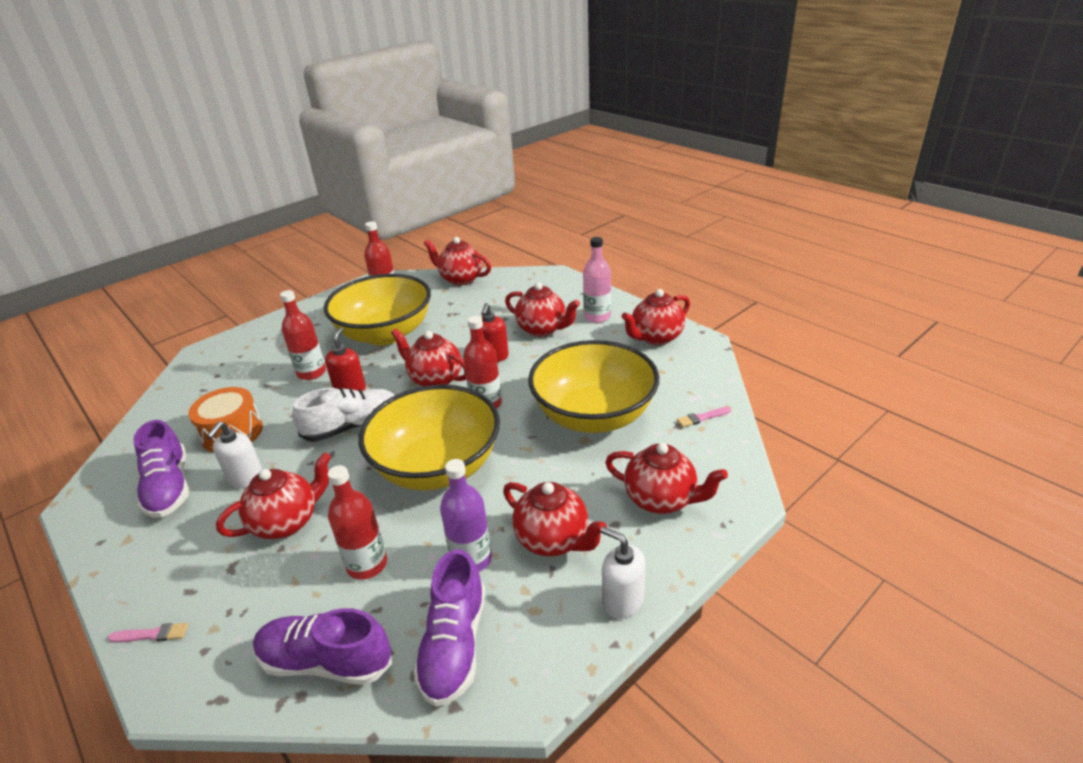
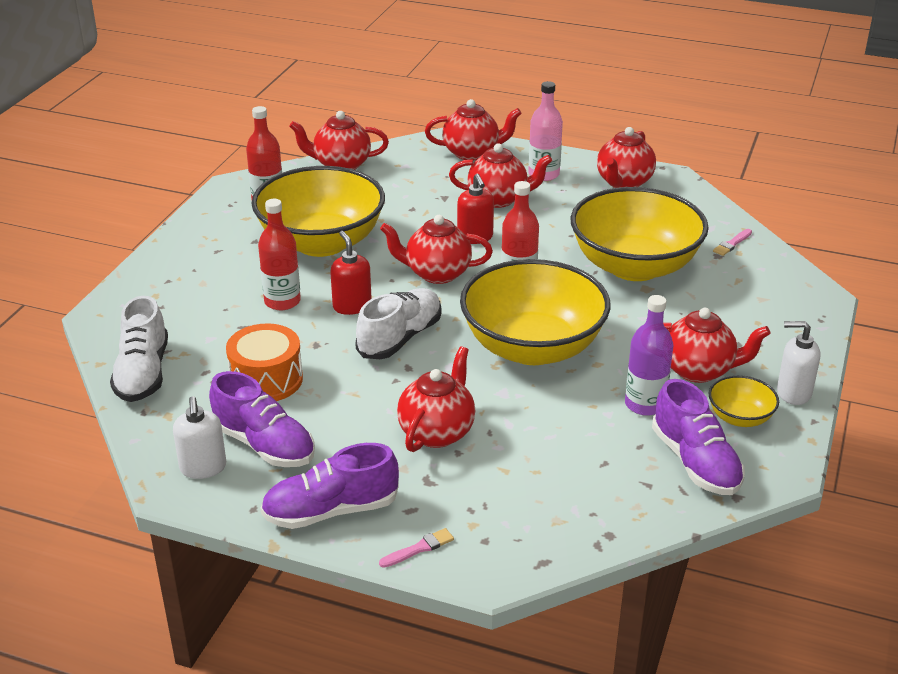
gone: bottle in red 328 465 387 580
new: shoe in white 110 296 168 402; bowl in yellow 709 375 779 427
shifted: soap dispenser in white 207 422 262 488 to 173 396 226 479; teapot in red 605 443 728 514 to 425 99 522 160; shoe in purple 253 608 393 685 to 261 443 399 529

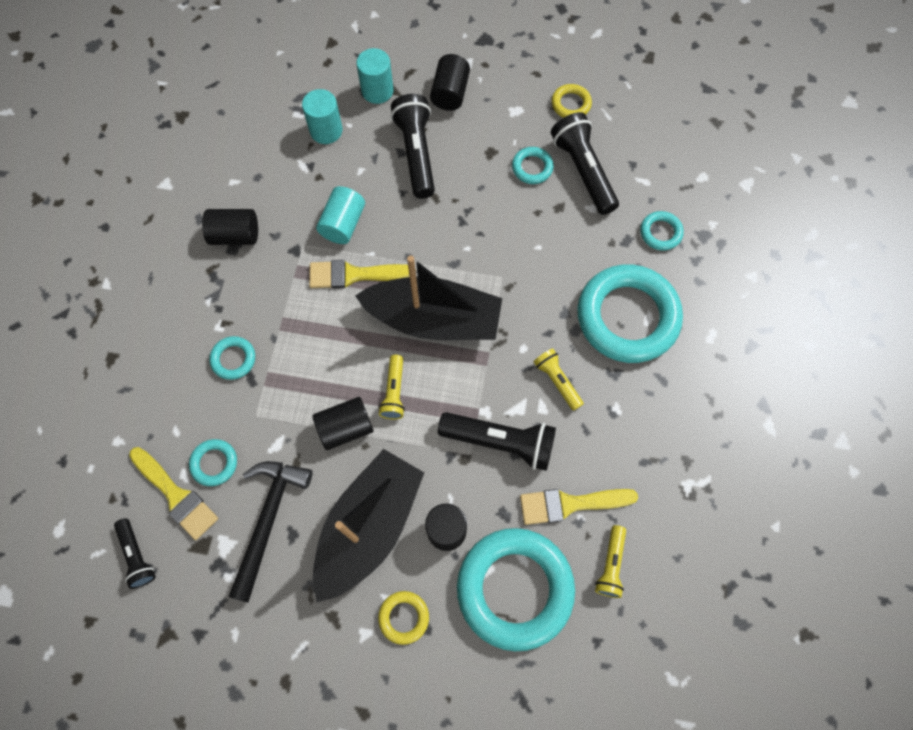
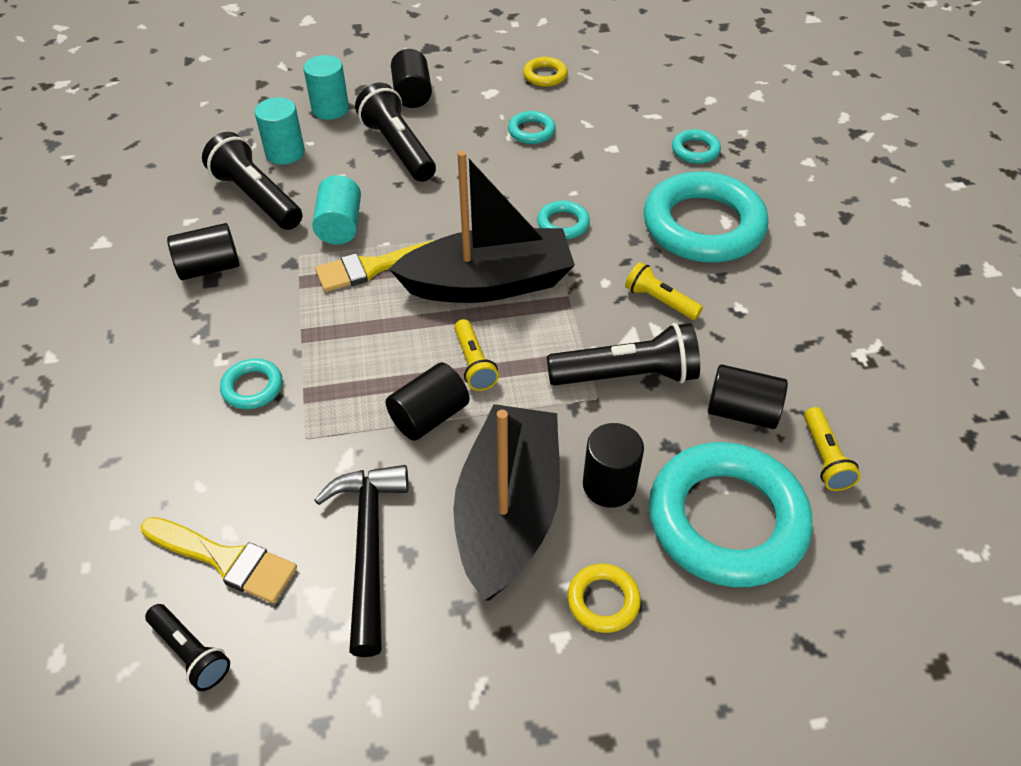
shifted: flashlight in black 551 112 619 215 to 202 132 302 230; ring in turquoise 189 439 237 486 to 537 201 590 239
swapped: brush in yellow 520 489 638 525 to cylinder in black 708 364 788 429

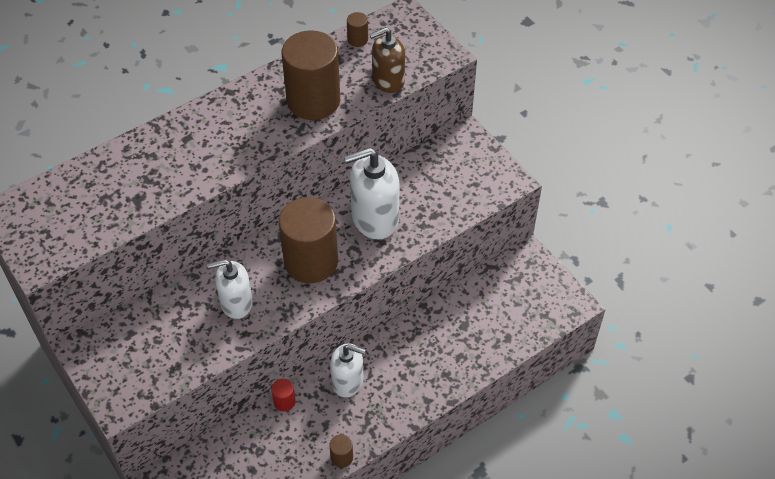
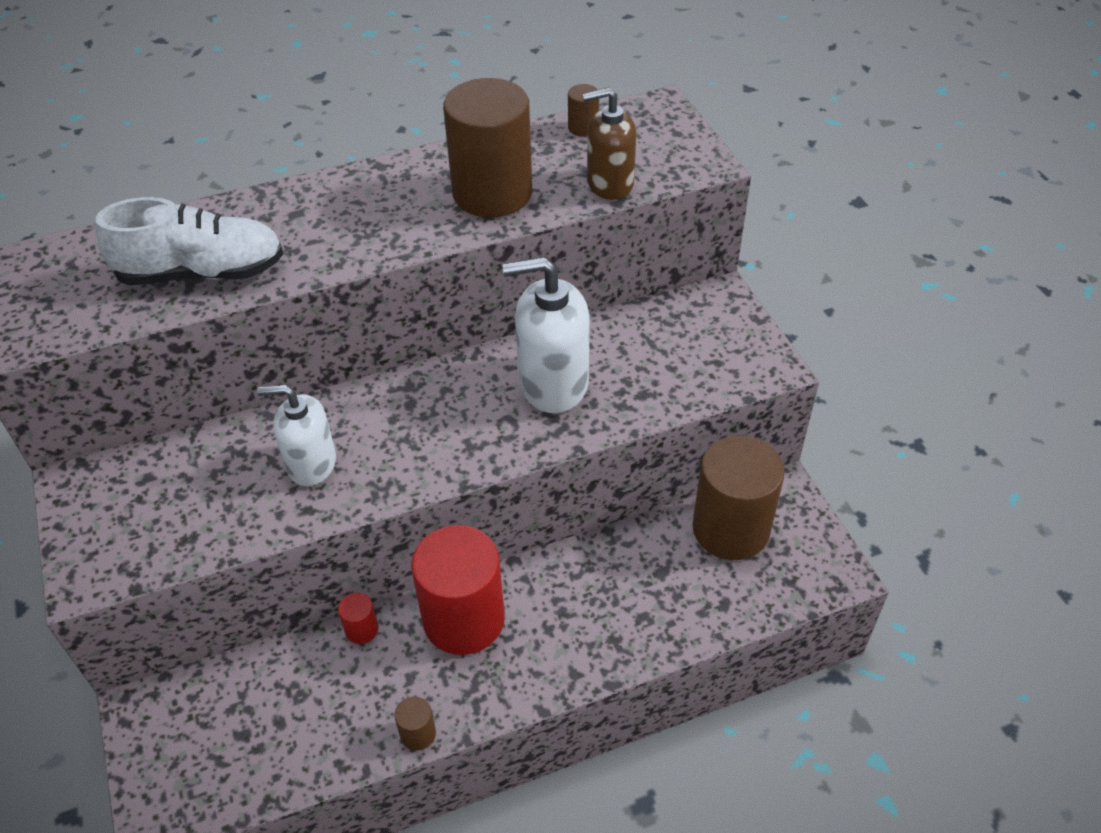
new: shoe in white 95 197 283 285
shifted: cylinder in brown 279 197 338 283 to 692 436 784 560
swapped: soap dispenser in white 330 343 366 397 to cylinder in red 411 525 505 655

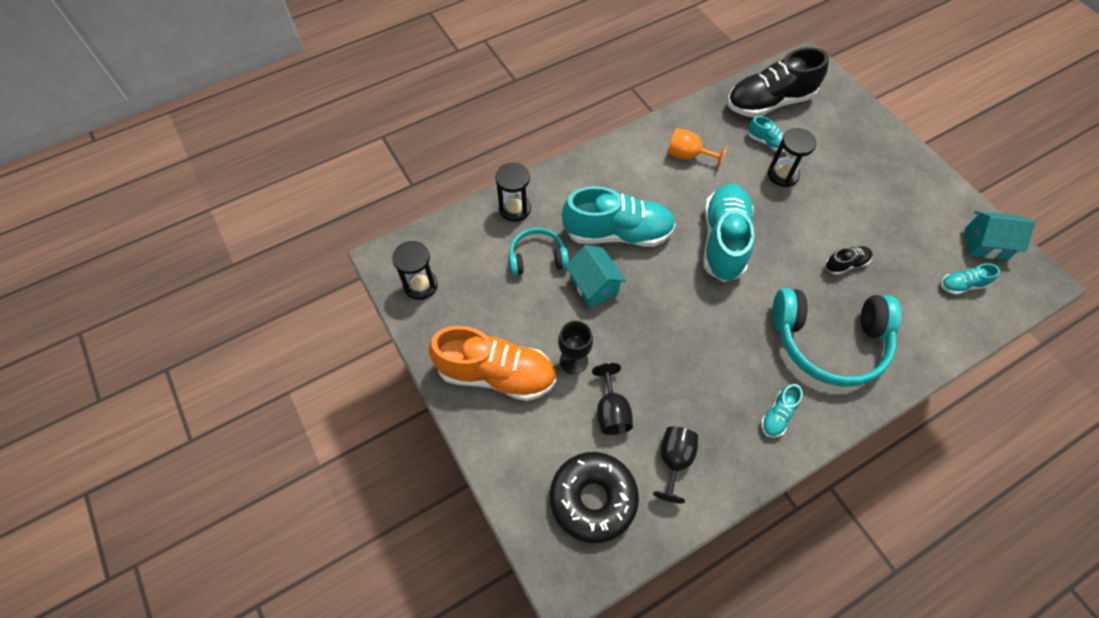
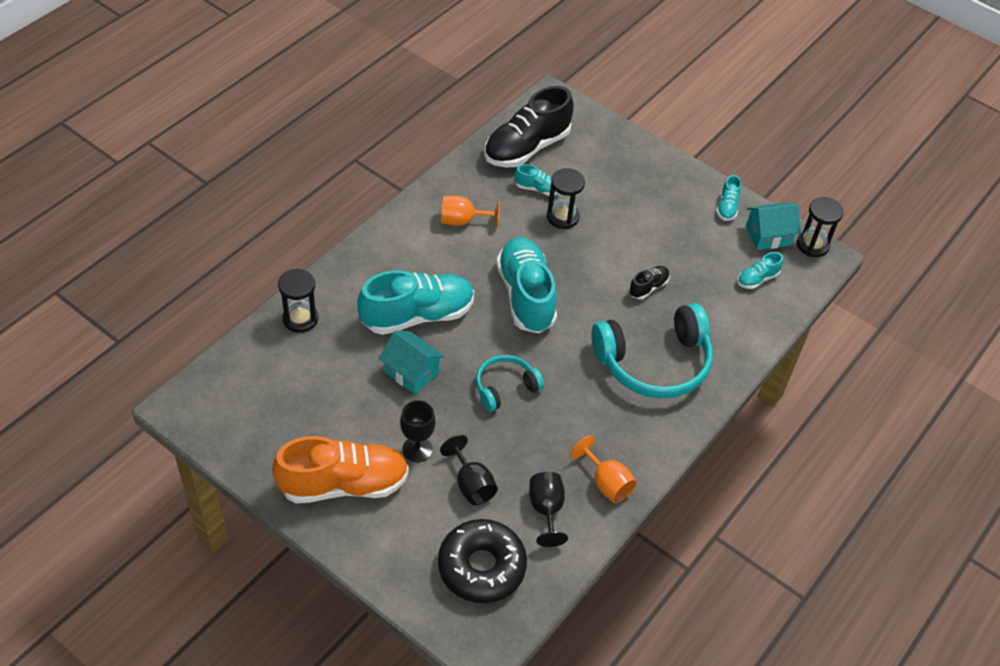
new: goblet in orange 571 435 637 503
shifted: headphones in turquoise 509 228 569 276 to 476 355 544 411; hourglass in black 392 241 438 300 to 797 197 844 257; shoe in turquoise 761 384 803 438 to 716 175 741 221

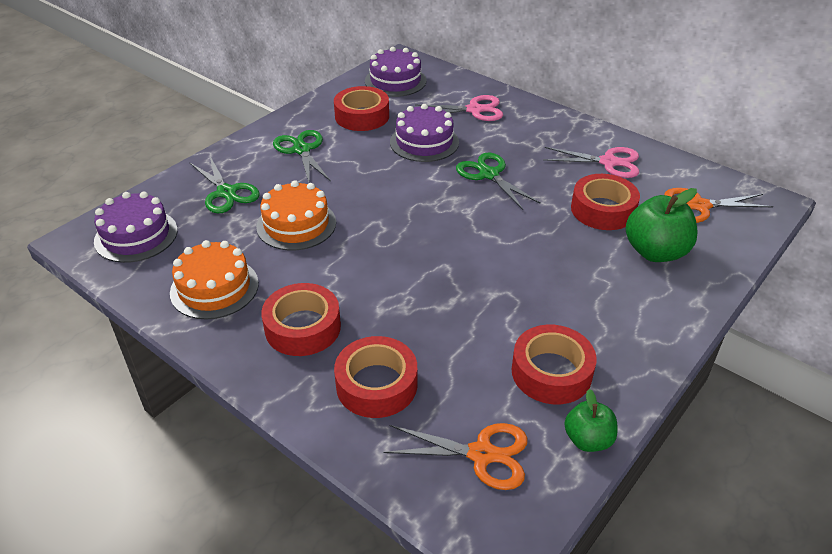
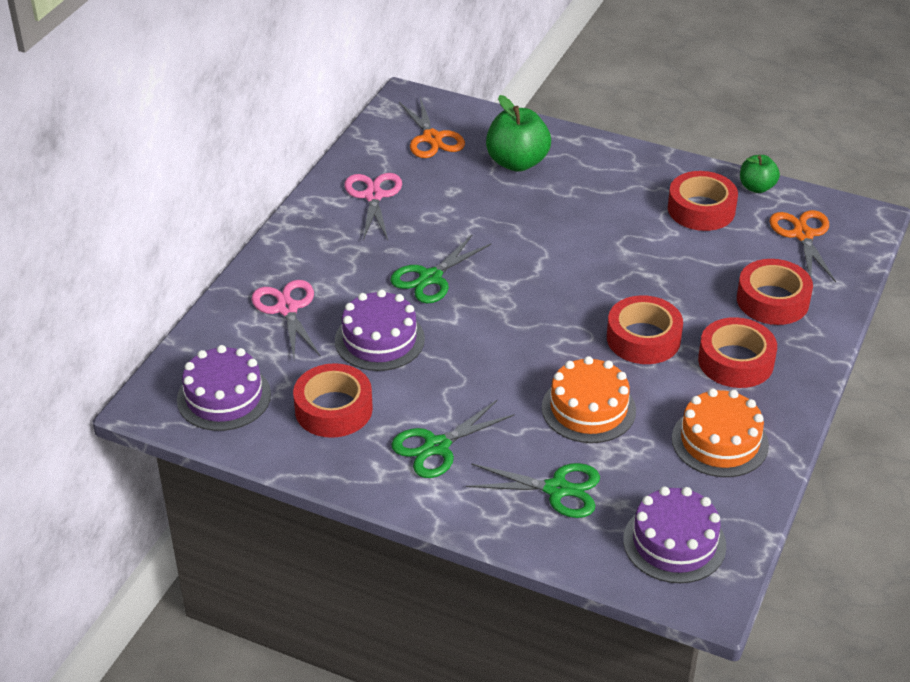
shifted: tape in red 571 174 640 230 to 607 295 683 364
rotated: scissors in green 190 157 260 213 = 466 463 600 518 60 degrees clockwise

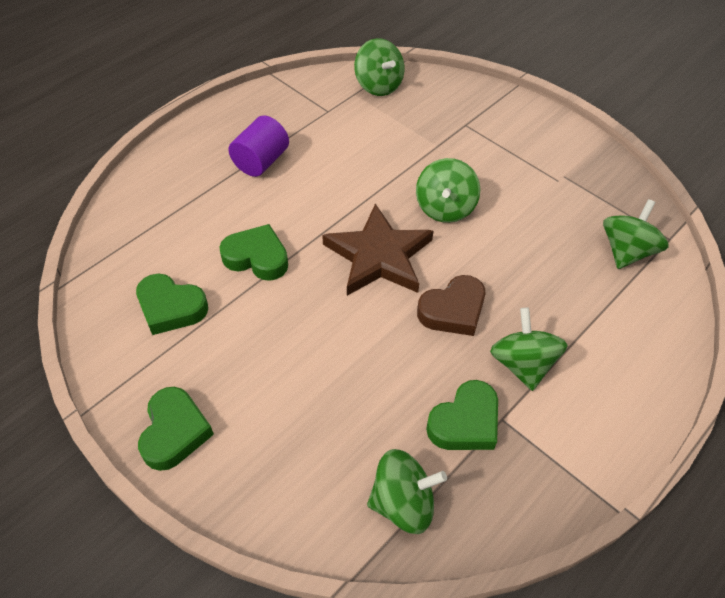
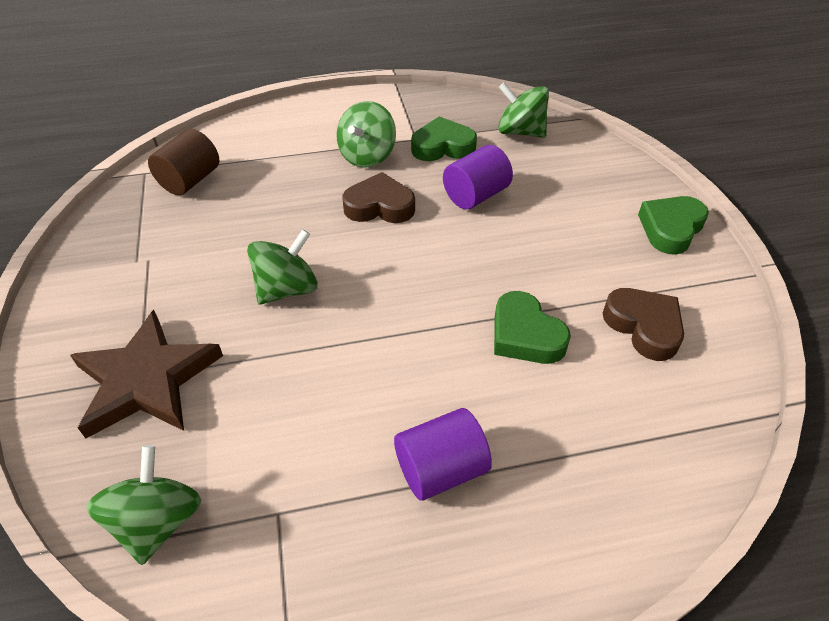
new: cylinder in purple 443 145 513 209
shifted: star in brown 322 203 433 296 to 70 310 223 438
swapped: spinning top in green 603 199 669 269 to cylinder in brown 148 129 219 195
repainted: heart in green 136 274 208 335 to heart in brown 603 288 684 361

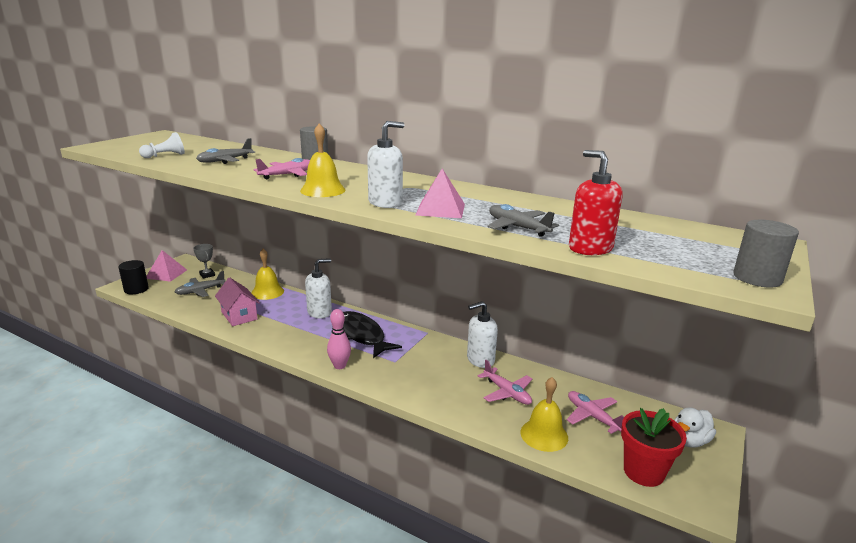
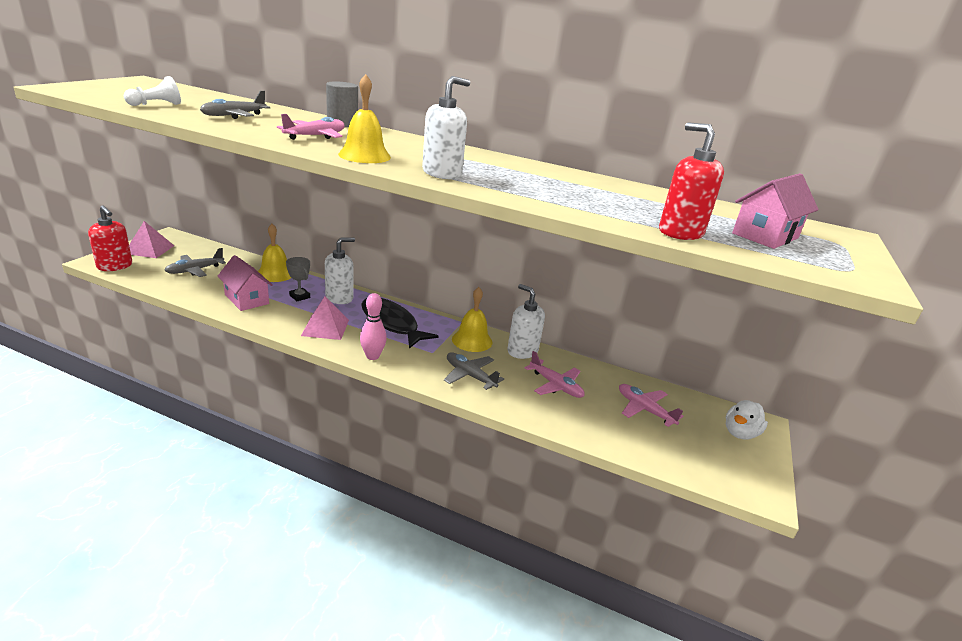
gone: cylinder in grey 733 220 799 288; flower pot in red 621 408 687 487
new: house in pink 732 173 819 249
shifted: pyramid in pink 415 169 465 218 to 301 297 349 340; plane in grey 487 204 559 237 to 444 352 504 390; trophy in grey 193 244 215 279 to 286 257 310 301; bell in yellow 520 377 568 452 to 452 287 492 352
swapped: cylinder in black 119 260 149 294 to soap dispenser in red 88 205 132 271
rotated: soap dispenser in white 467 301 498 368 = 507 284 545 359 75 degrees clockwise

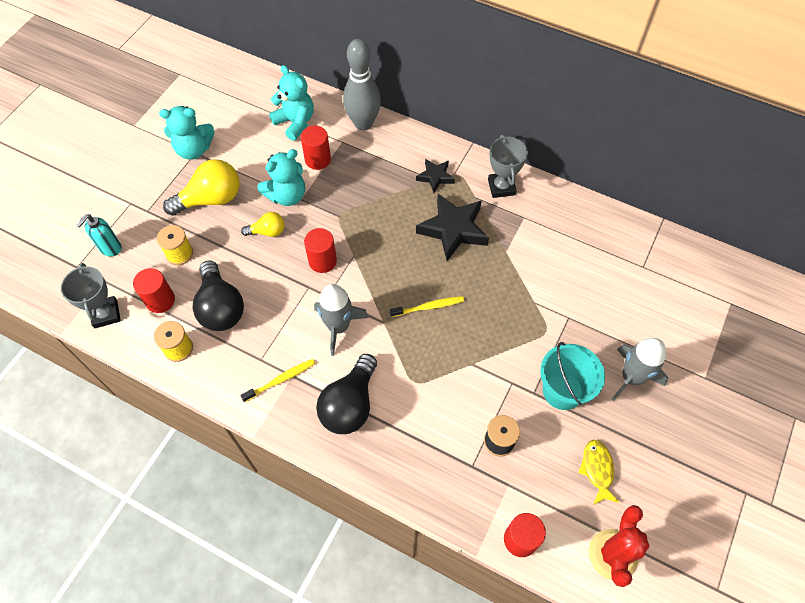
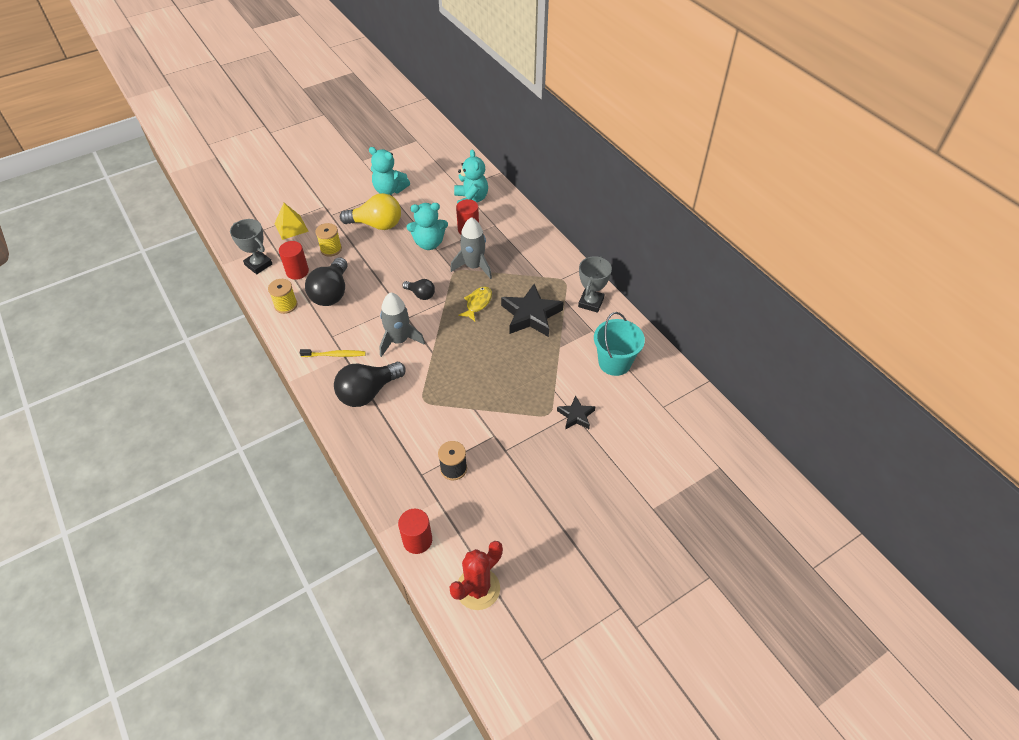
gone: bowling pin in grey 343 39 381 130; light bulb in yellow 241 212 285 237; toothbrush in yellow 390 296 464 317
shifted: star in black 416 159 455 193 to 557 395 596 430; rocket in grey 611 338 668 401 to 450 217 492 279; bucket in turquoise 540 342 605 410 to 594 312 645 376; fish in yellow 578 440 620 505 to 458 286 492 321
swapped: soap dispenser in turquoise 76 214 122 257 to pyramid in yellow 274 203 309 240; cylinder in red 304 228 337 273 to light bulb in black 402 279 435 300
rotated: trophy in grey 61 263 121 328 = 230 219 272 274 60 degrees counterclockwise

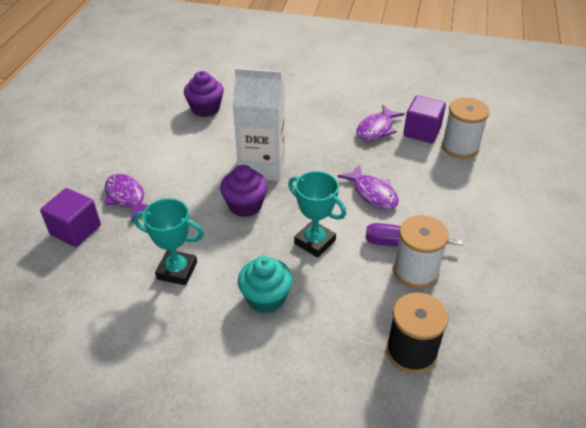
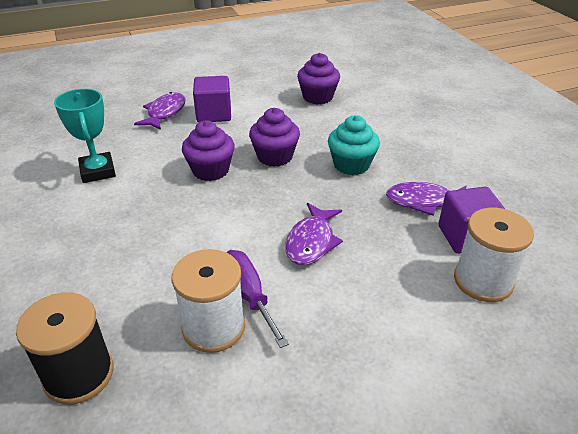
gone: trophy in turquoise 288 171 346 258
shifted: cube in purple 40 188 101 247 to 193 76 231 122; cupcake in turquoise 238 256 293 314 to 328 115 380 175
swapped: carton in white 233 68 285 181 to cupcake in purple 249 108 300 167

